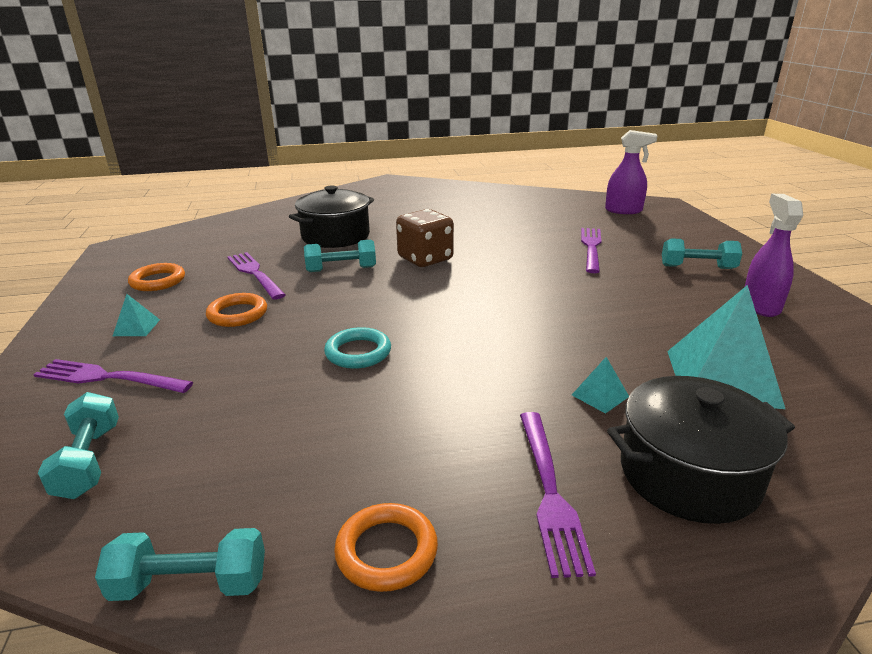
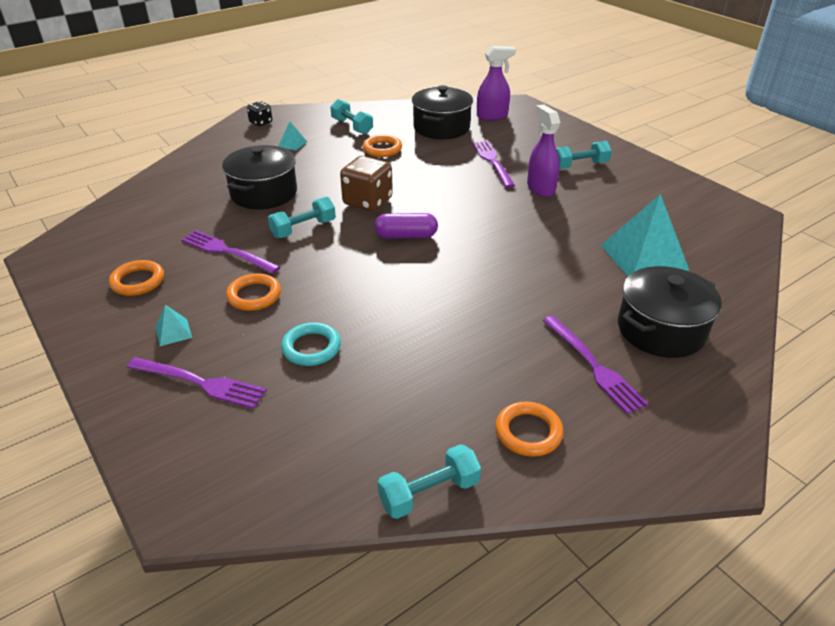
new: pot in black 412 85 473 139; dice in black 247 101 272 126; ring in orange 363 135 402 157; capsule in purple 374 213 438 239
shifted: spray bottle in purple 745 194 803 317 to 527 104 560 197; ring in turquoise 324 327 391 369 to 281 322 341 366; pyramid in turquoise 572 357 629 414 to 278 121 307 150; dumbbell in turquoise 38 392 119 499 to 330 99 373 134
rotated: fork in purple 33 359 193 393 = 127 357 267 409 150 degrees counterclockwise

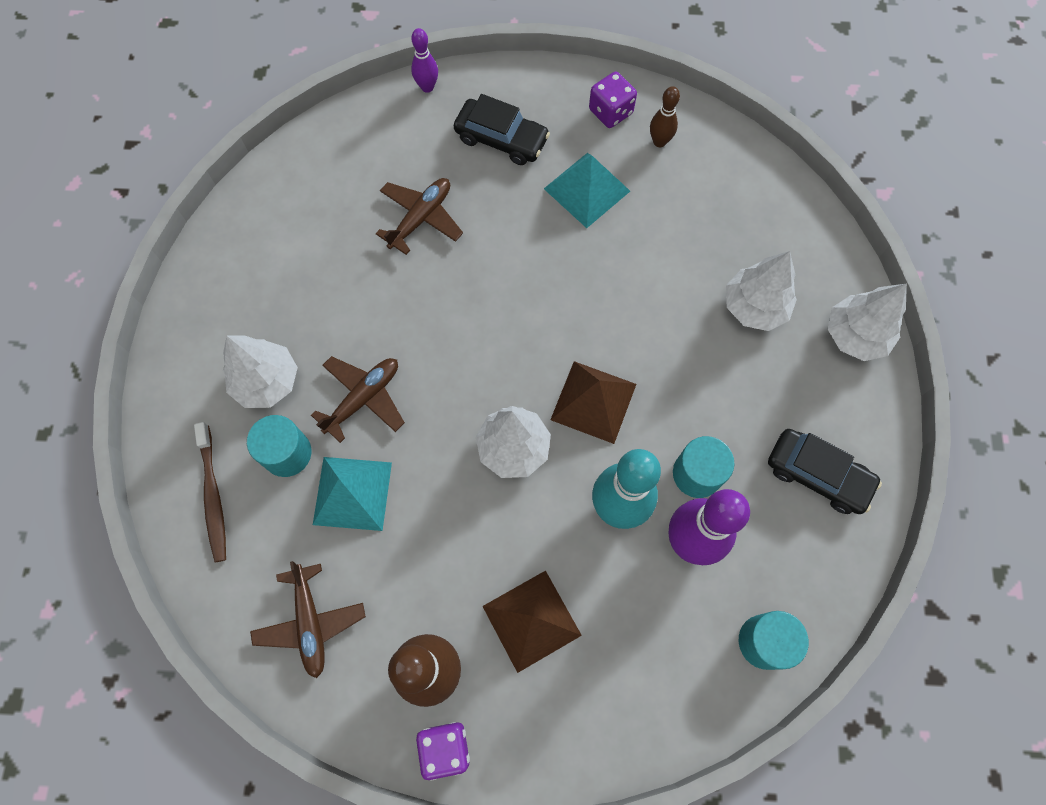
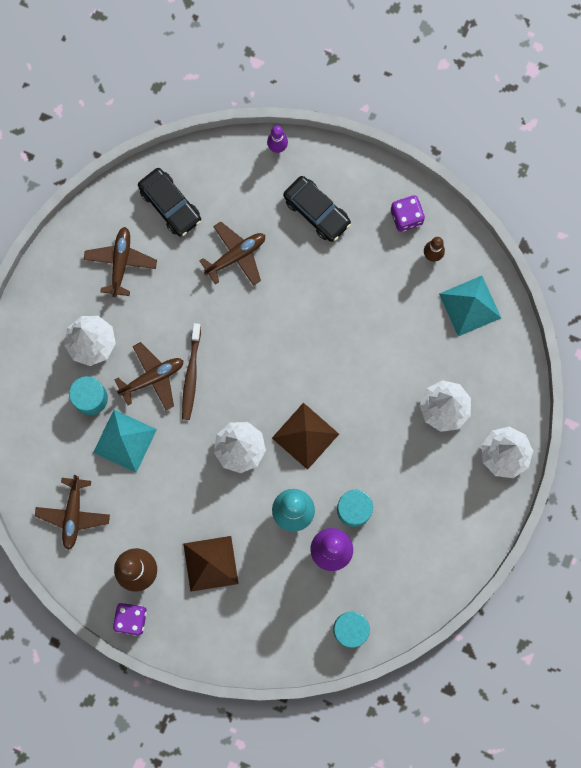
new: plane in brown 84 227 157 298
shifted: pyramid in turquoise 544 153 630 228 to 439 276 501 336; toothbrush in brown 194 422 226 562 to 182 323 201 420; car in black 768 429 882 514 to 138 168 201 237

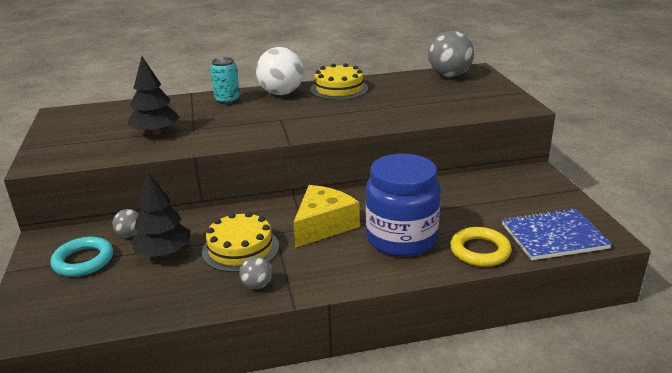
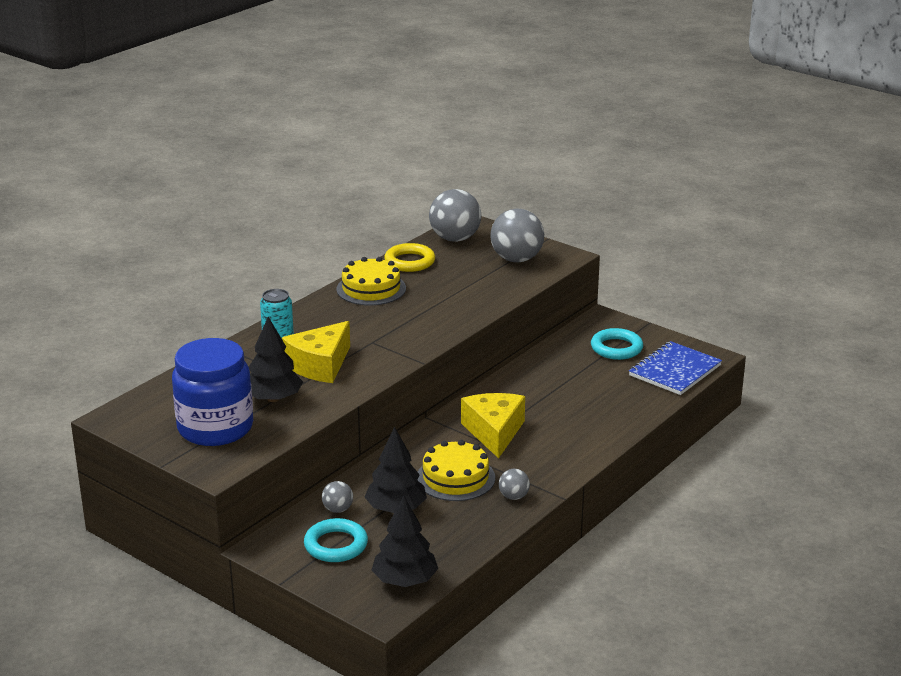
gone: ball in white 256 47 304 95
new: ball in grey 490 209 544 262; cheese in yellow 282 321 350 383; ring in turquoise 591 328 643 360; tree in black 372 496 438 587
shifted: jar in blue 365 154 441 257 to 172 338 253 446; ring in yellow 450 227 512 267 to 384 243 435 272

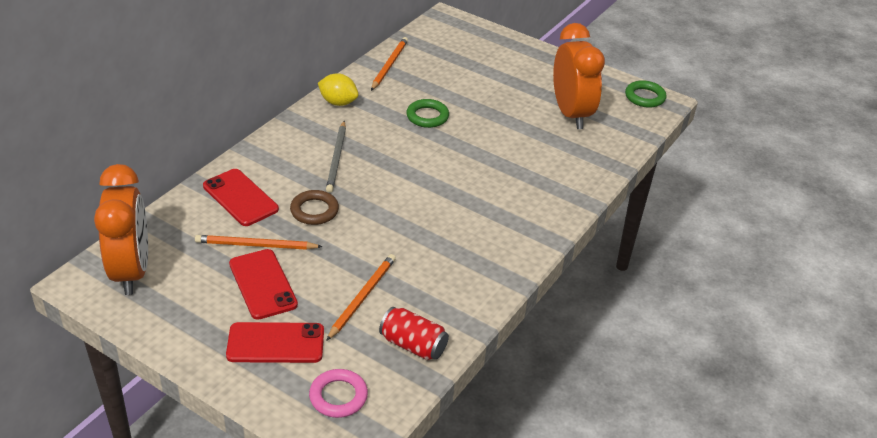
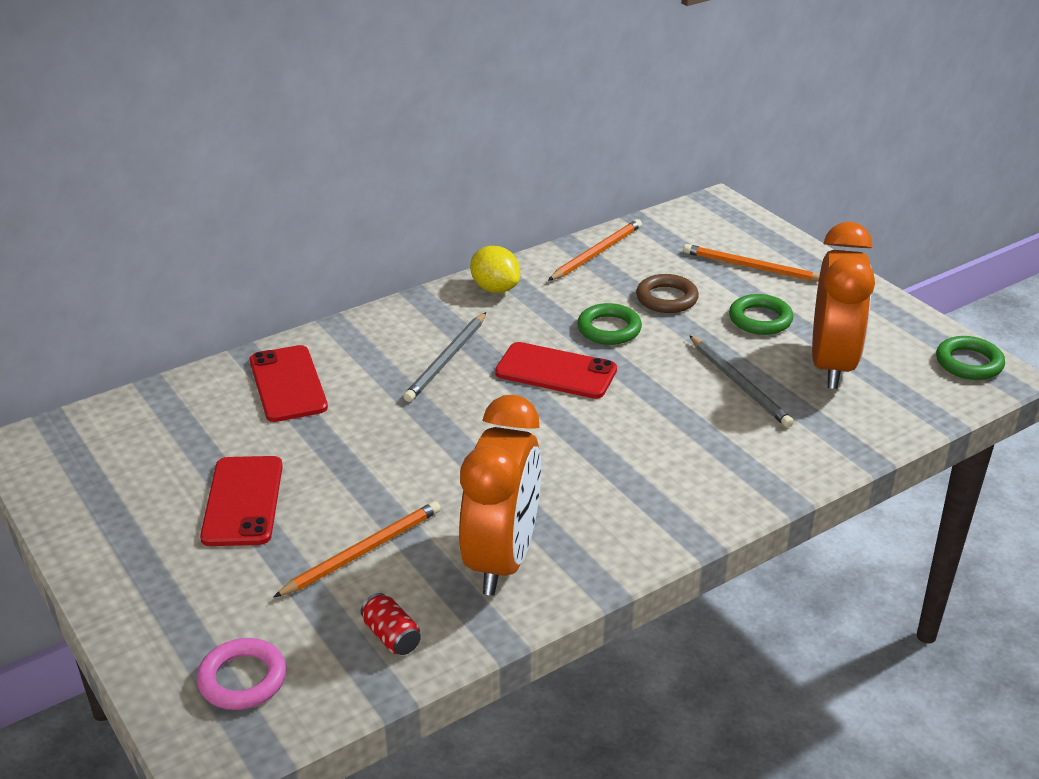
new: ring in green 729 294 793 335; pencil in grey 689 335 794 428
shifted: clock in orange 94 164 148 295 to 459 395 541 595; ring in brown 290 190 339 225 to 636 274 699 313; pencil in orange 195 235 323 250 to 683 244 820 281; phone in red 226 322 324 363 to 495 342 617 399
scaled: can in red 379 307 449 360 = 361 593 421 655 x0.66

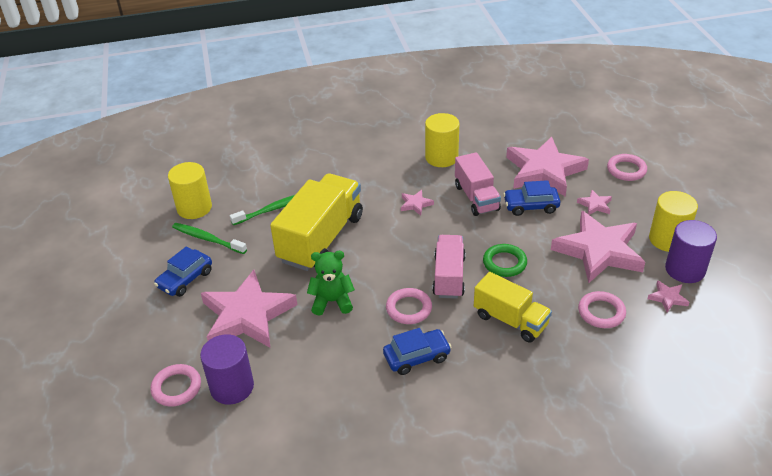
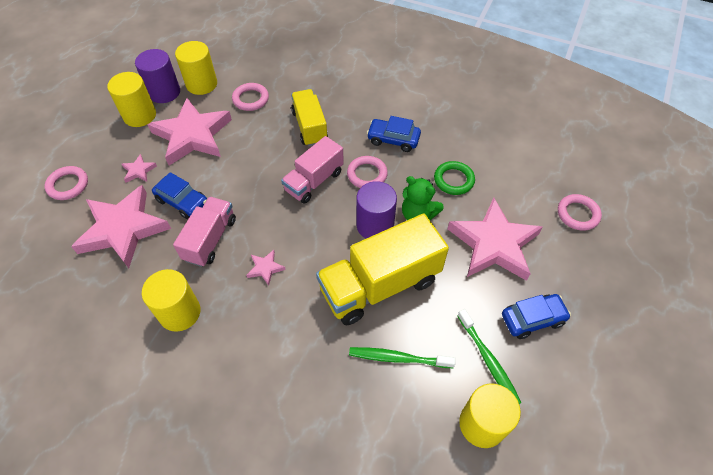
shifted: ring in green 483 244 527 277 to 434 161 475 195; cylinder in purple 200 334 254 405 to 357 181 397 239
swapped: star in pink 647 280 689 312 to cylinder in yellow 175 41 217 95

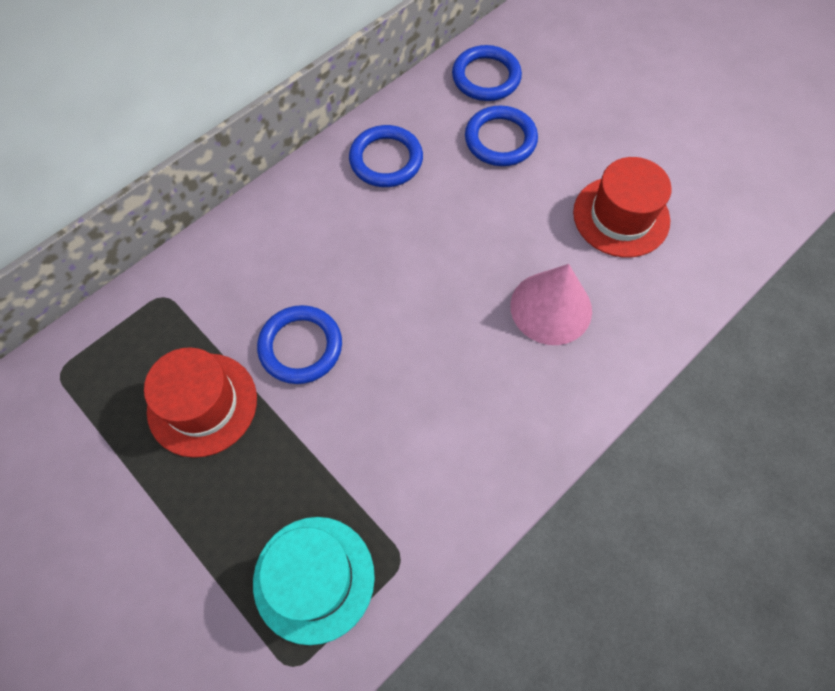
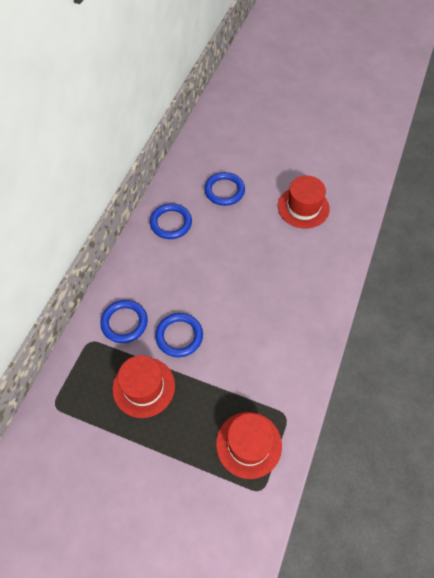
gone: cone in pink 510 264 592 345
shifted: ring in blue 452 45 522 101 to 100 300 148 343
repainted: hat in turquoise 253 517 375 645 to hat in red 216 412 282 479

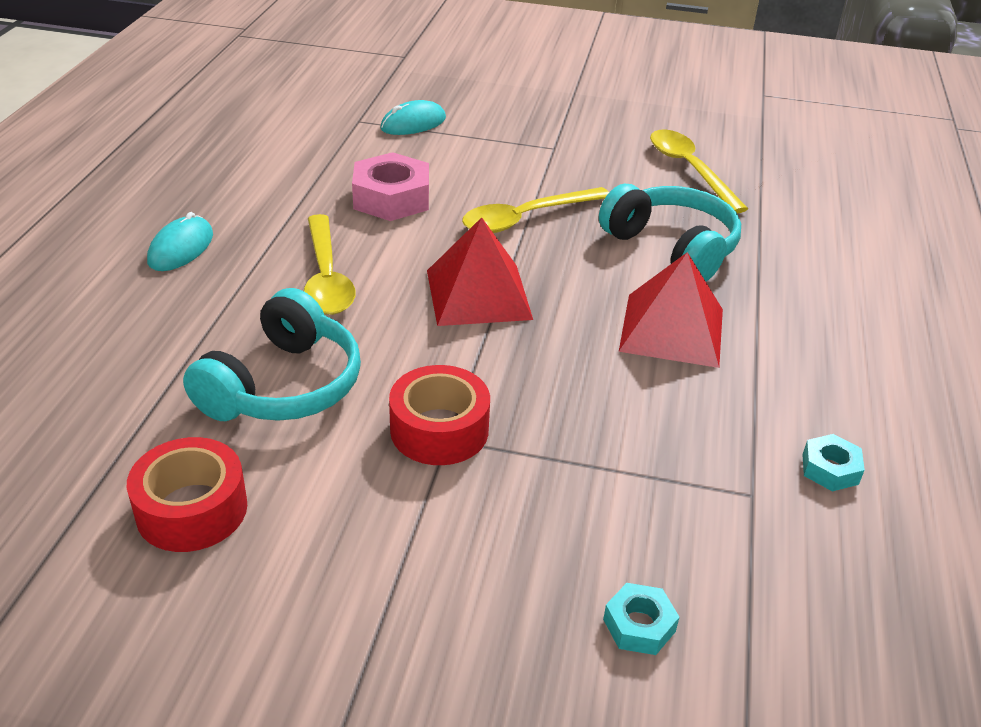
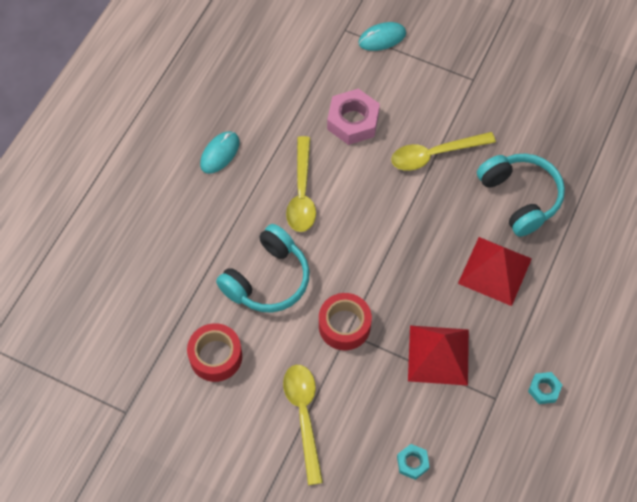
shifted: spoon in yellow 650 129 748 214 to 283 365 323 485; pyramid in red 427 217 533 326 to 408 326 469 386

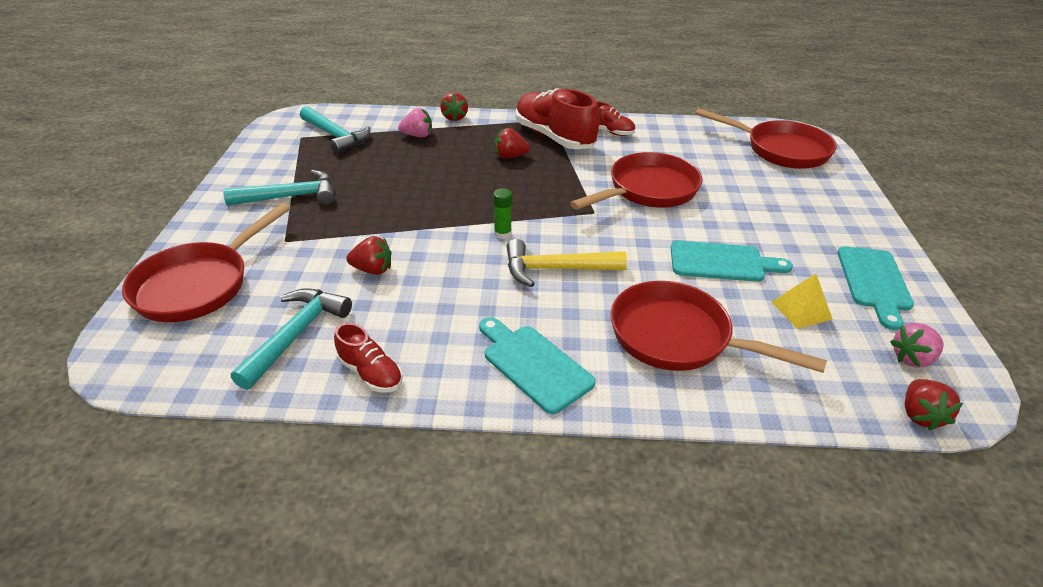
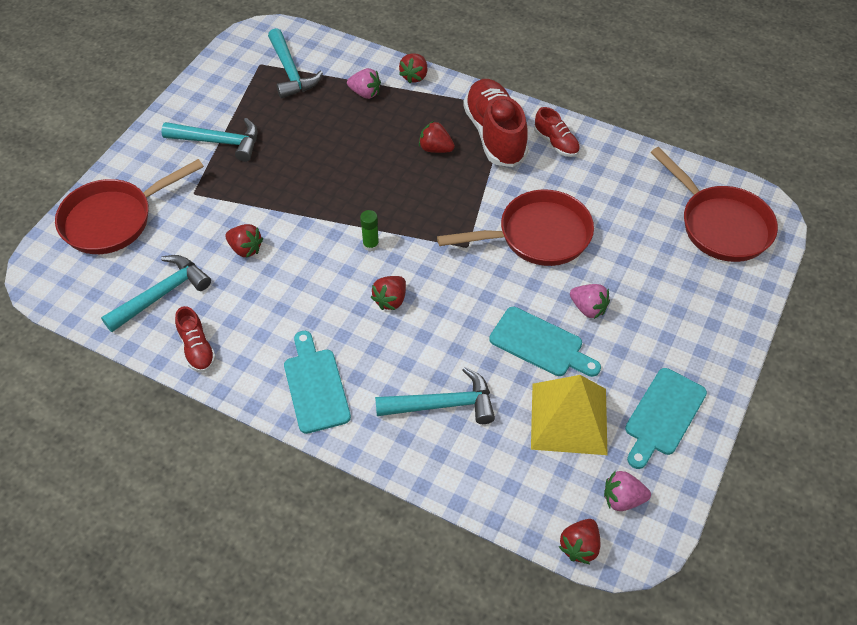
new: strawberry in pink 570 284 610 319
swapped: hammer in yellow 507 239 627 287 to strawberry in red 371 276 406 310; pan in red 611 281 827 373 to hammer in turquoise 375 367 495 424
scaled: pyramid in yellow 772 273 833 329 = 531 375 608 455 x1.93

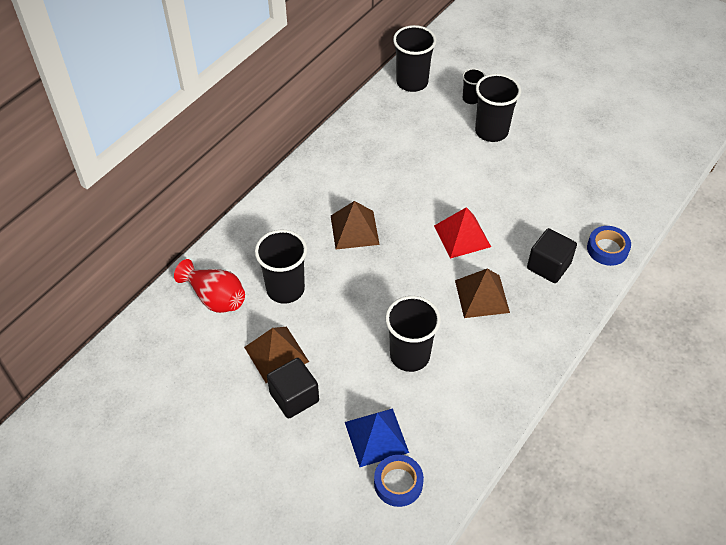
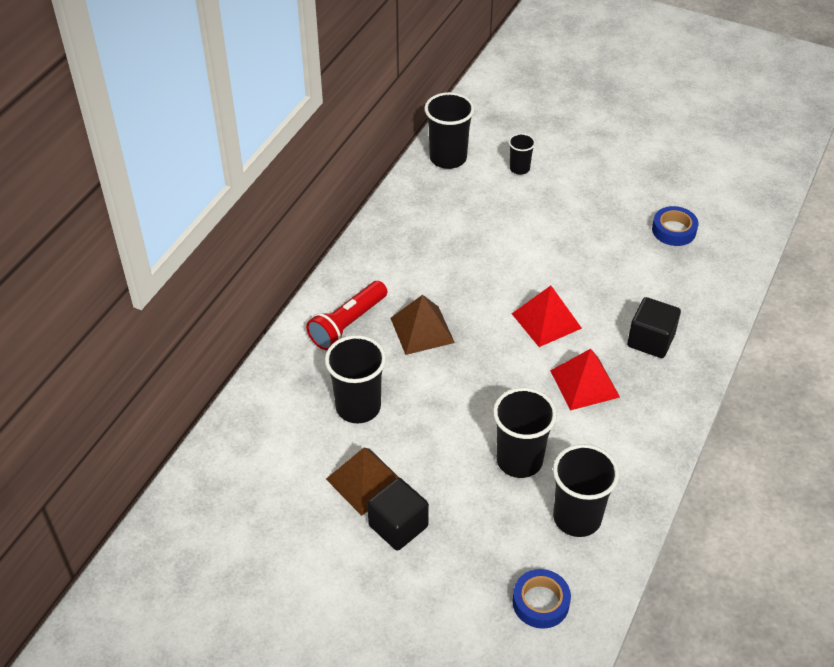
gone: vase in red 174 259 245 313; pyramid in blue 345 408 409 467
new: flashlight in red 306 281 387 350
shifted: cup in black 475 74 521 142 to 553 444 619 537; tape in blue 587 226 631 266 to 652 206 698 246
repainted: pyramid in brown 455 269 510 318 to pyramid in red 550 349 620 411

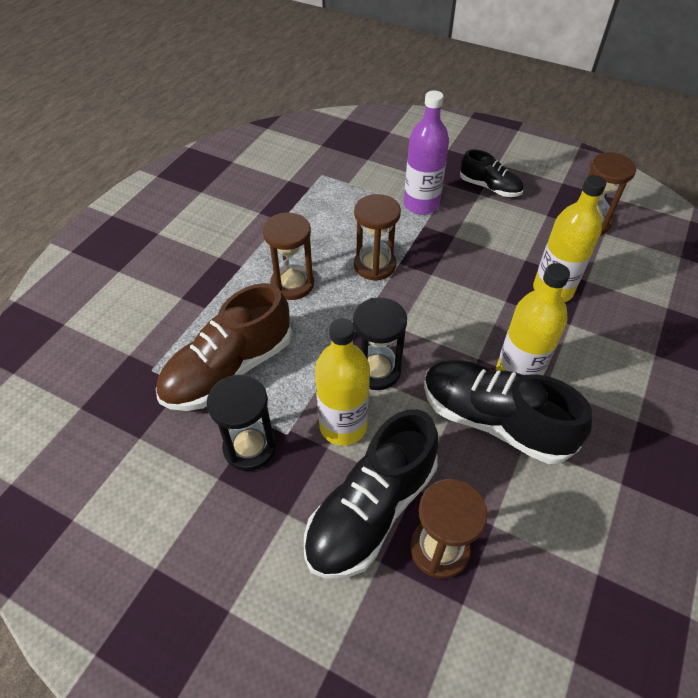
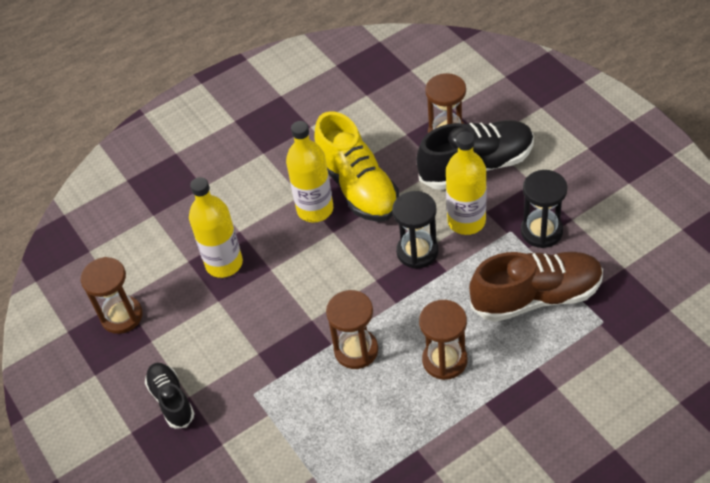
gone: bottle in purple 404 90 449 215
repainted: shoe in black 424 360 592 464 to shoe in yellow 314 111 399 222

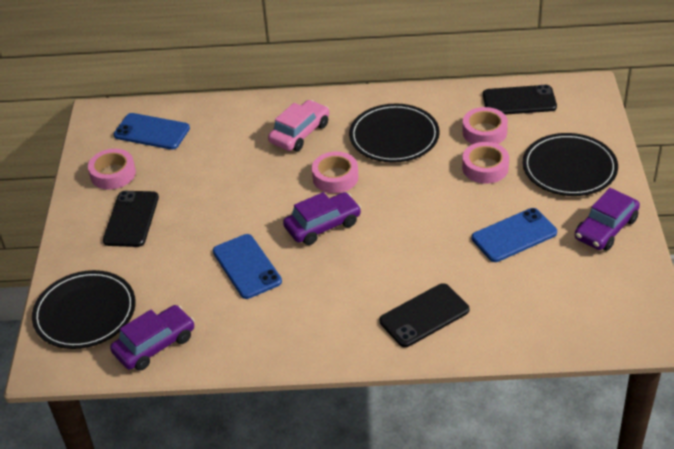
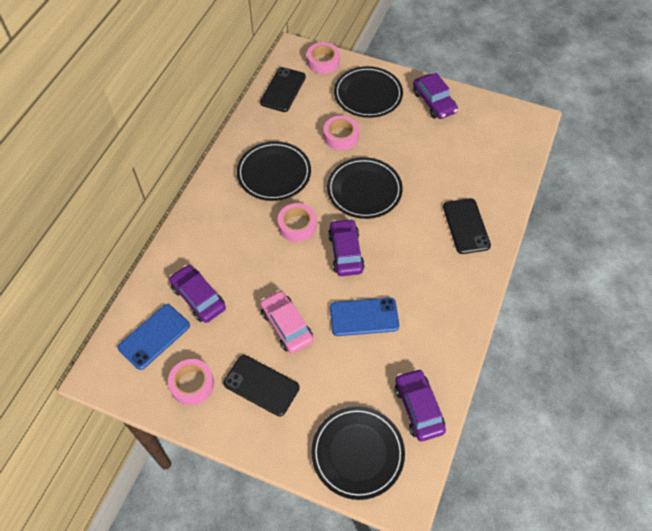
gone: phone in blue 472 208 557 262
new: plate in black 327 157 403 219; car in purple 169 265 226 323
shifted: car in pink 268 100 329 151 to 260 290 314 354; tape in pink 462 107 508 144 to 307 42 340 74

